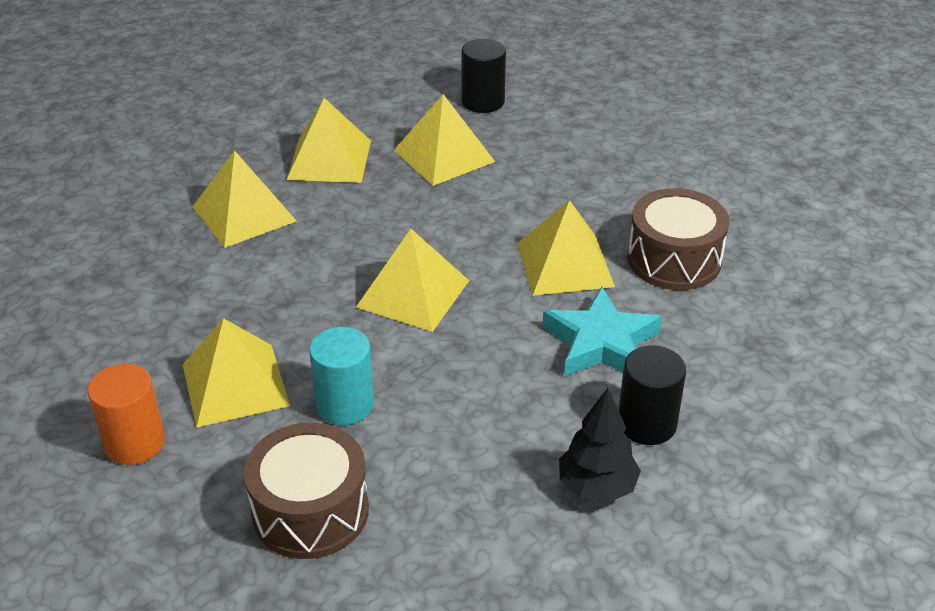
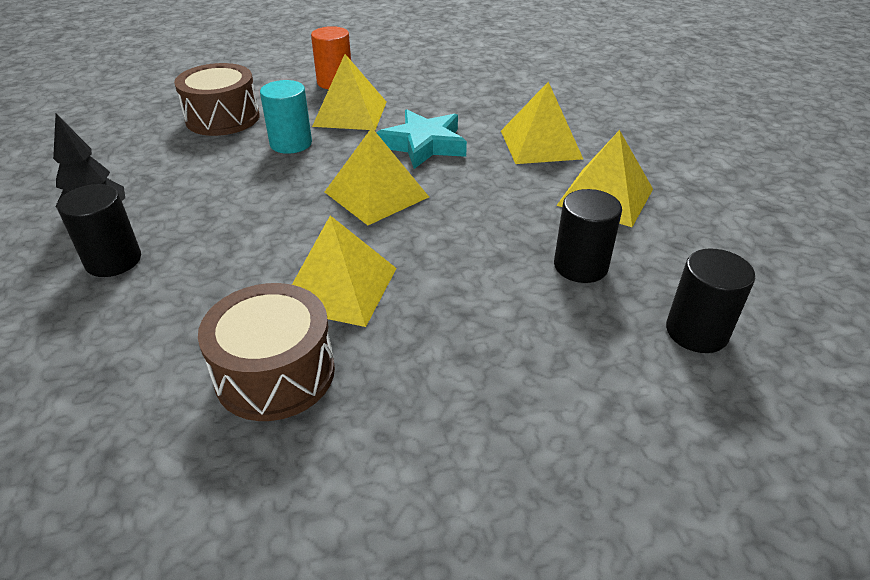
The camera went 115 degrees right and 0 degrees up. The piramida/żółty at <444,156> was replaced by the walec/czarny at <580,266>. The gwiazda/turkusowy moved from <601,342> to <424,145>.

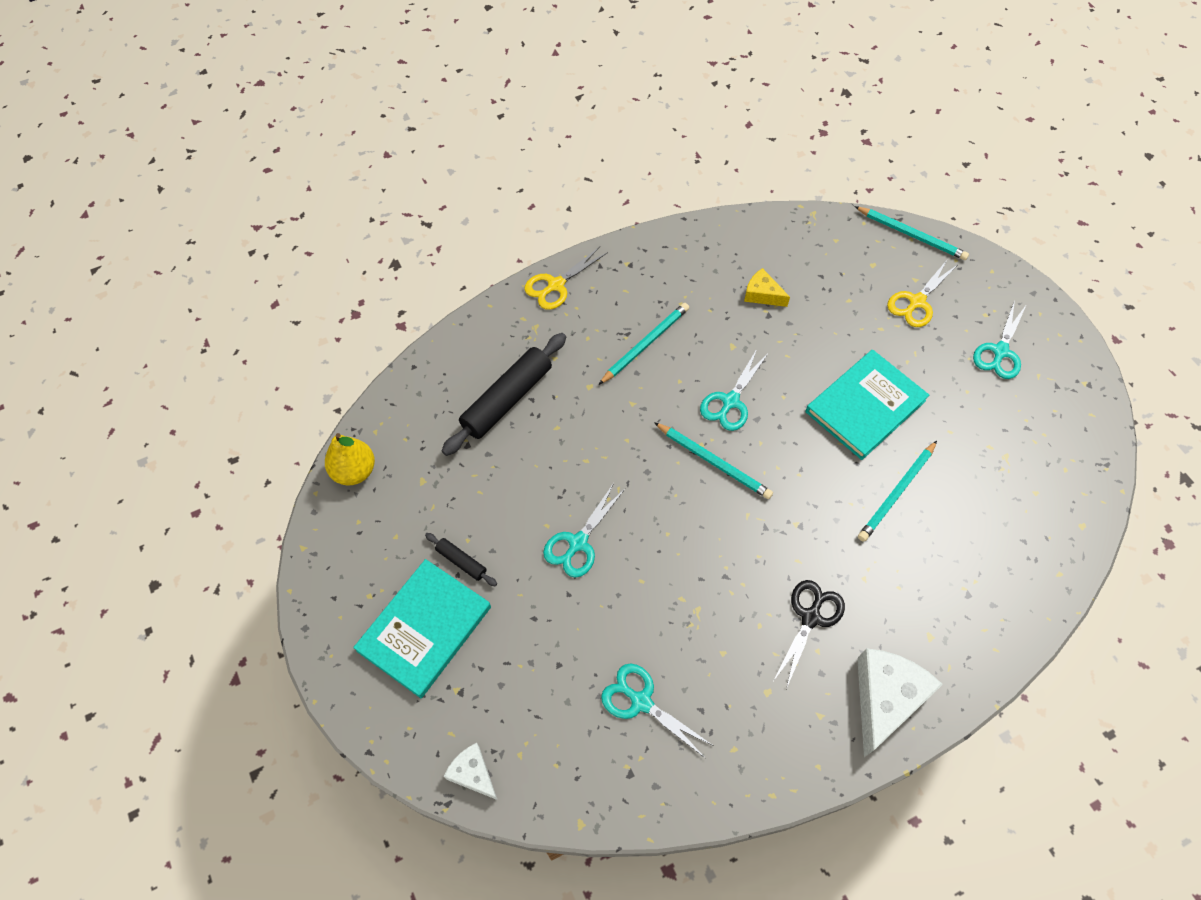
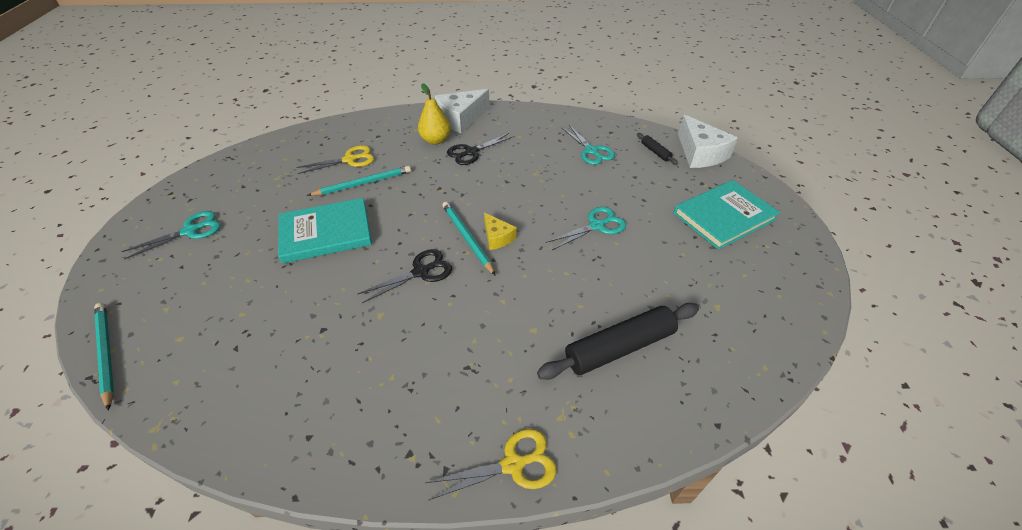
The camera went 155 degrees left and 15 degrees down. The gruszka/żółty moved from <354,471> to <435,140>. The wałek do ciasta/czarny moved from <461,561> to <655,152>. The ser/biały at <473,773> changed to 1.83 times the size. The ołówek/turkusowy at <645,344> disappeared. The nożyczki/turkusowy at <730,401> became the nożyczki/czarny at <421,272>. The ser/żółty moved from <762,294> to <497,237>. The nożyczki/żółty moved from <916,302> to <350,160>.

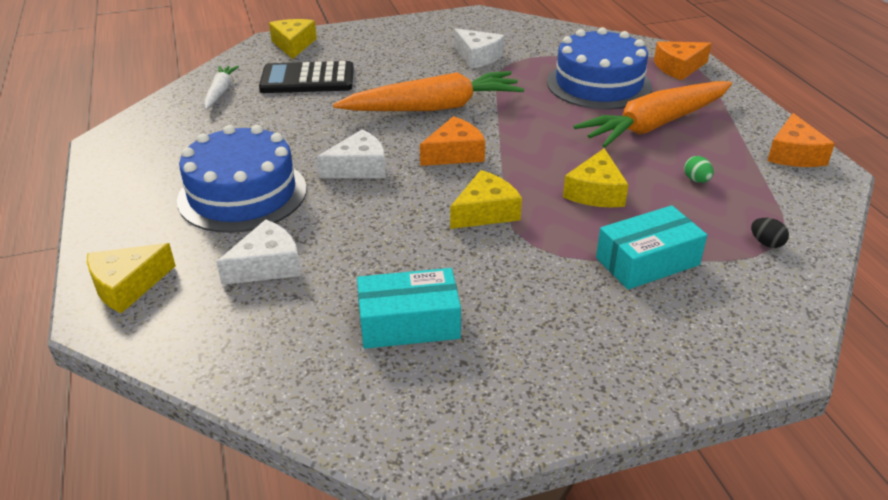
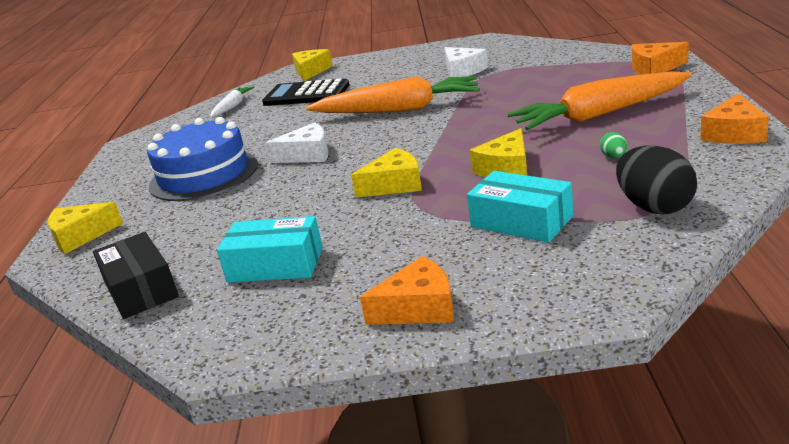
The camera went 20 degrees right and 10 degrees down. The ser/biały at <267,265> disappeared. The ser/pomarańczowy moved from <455,153> to <419,308>. The tort/niebieski at <599,84> disappeared. The pudełko/turkusowy at <647,261> turned 45 degrees clockwise. The jajko/czarny at <766,243> changed to 2.21 times the size. The pudełko/czarny at <140,289> appeared.

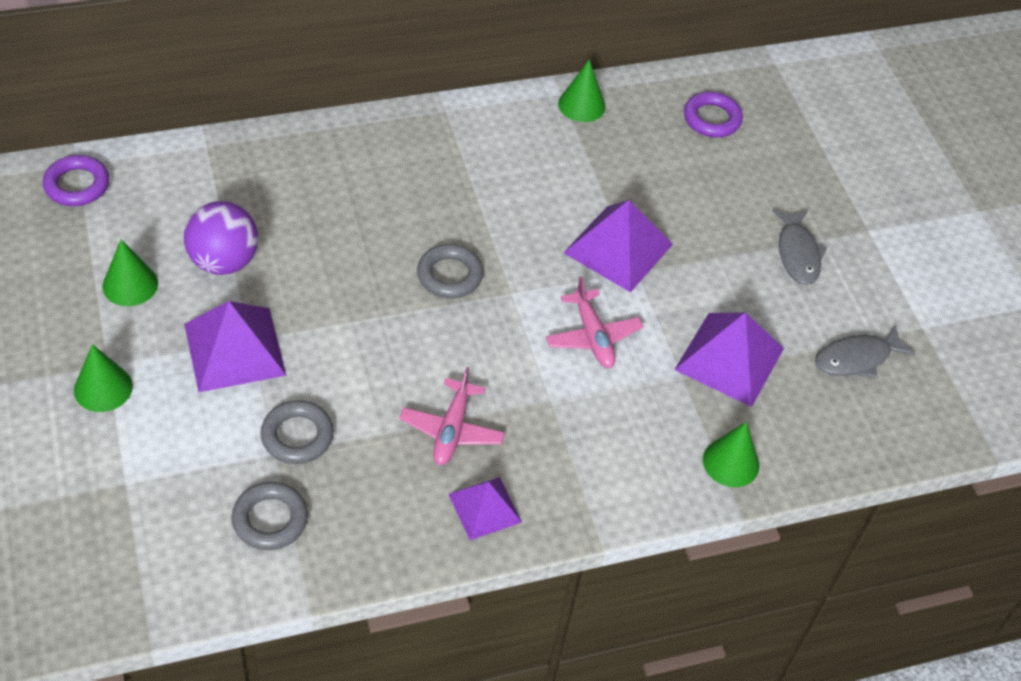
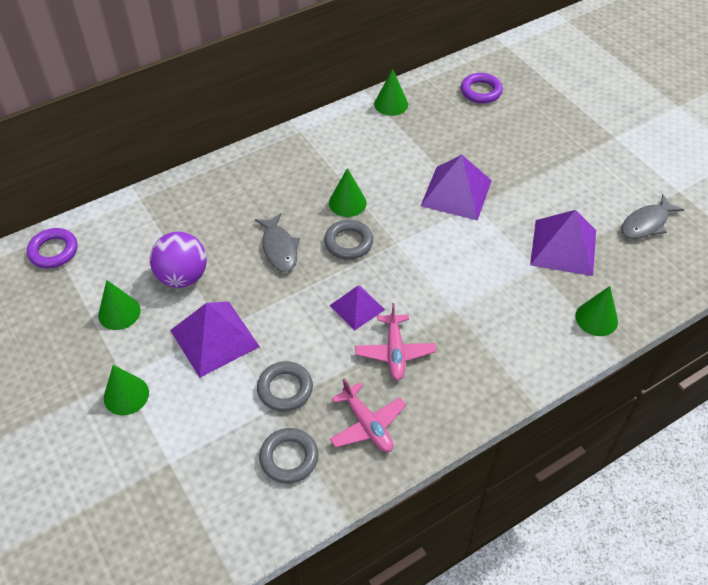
The camera went 10 degrees left and 0 degrees up. The piramida/fioletowy moved from <485,508> to <357,307>. The samolot/różowy moved from <592,336> to <367,425>. The ryba/szary moved from <797,254> to <279,248>. The stożek/zielony at <347,203> appeared.

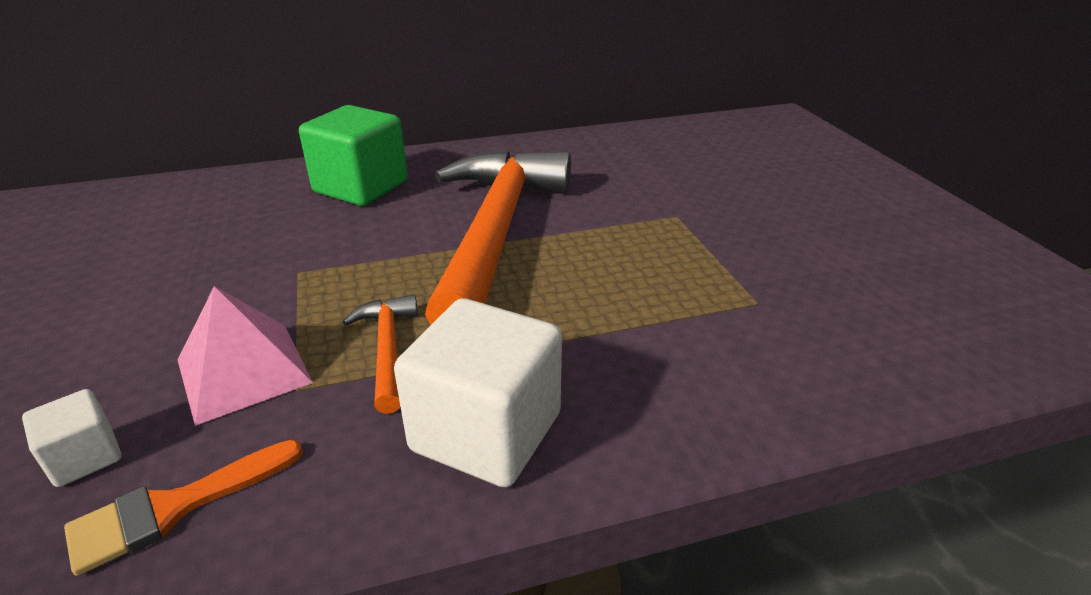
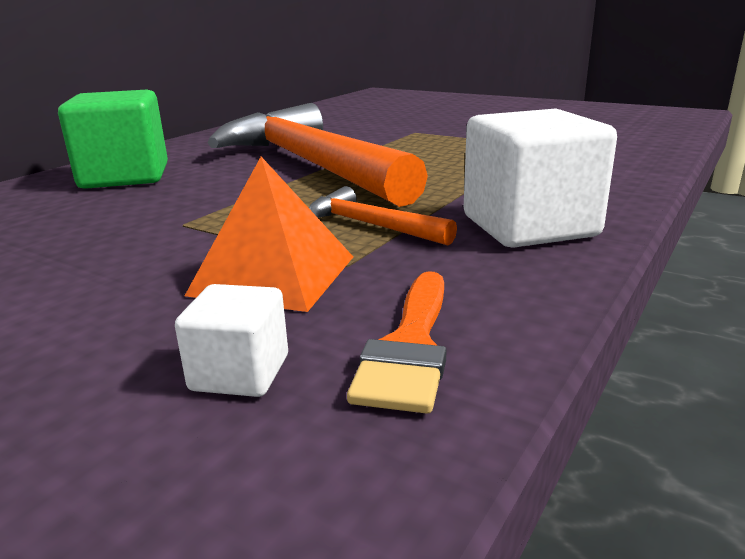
The camera went 40 degrees left and 10 degrees down. The piramida/różowy at <243,371> became the piramida/pomarańczowy at <274,275>.

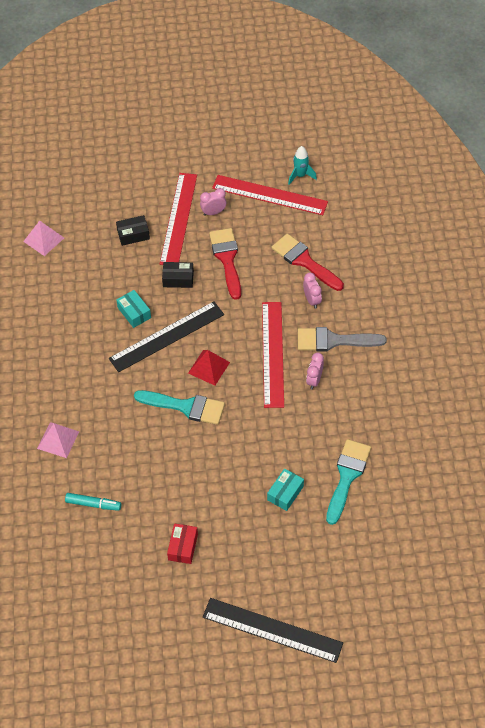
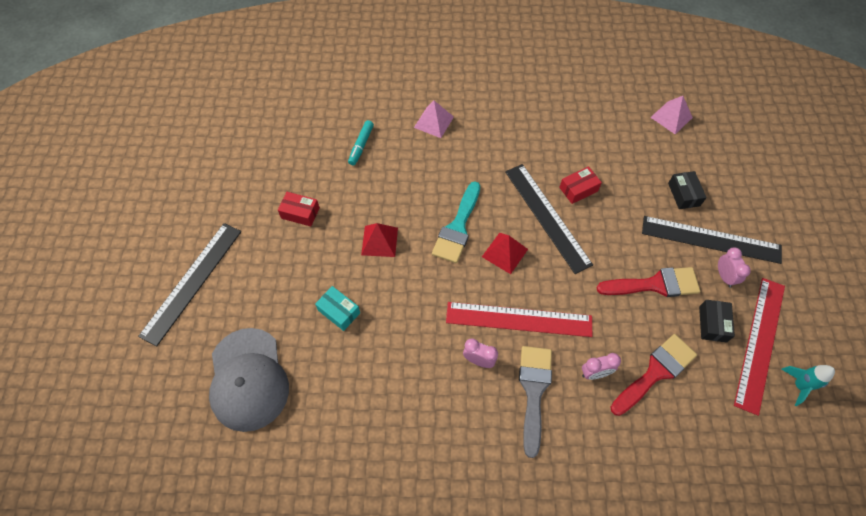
The camera went 95 degrees right and 5 degrees up. The pudełko/turkusowy at <134,313> became the pudełko/czerwony at <578,189>. The linijka/czerwony at <178,219> became the linijka/czarny at <711,239>. The pudełko/czarny moved from <178,279> to <712,324>. The pędzel/turkusowy at <347,476> disappeared. The czapka/szary at <248,379> appeared. The piramida/czerwony at <379,241> appeared.

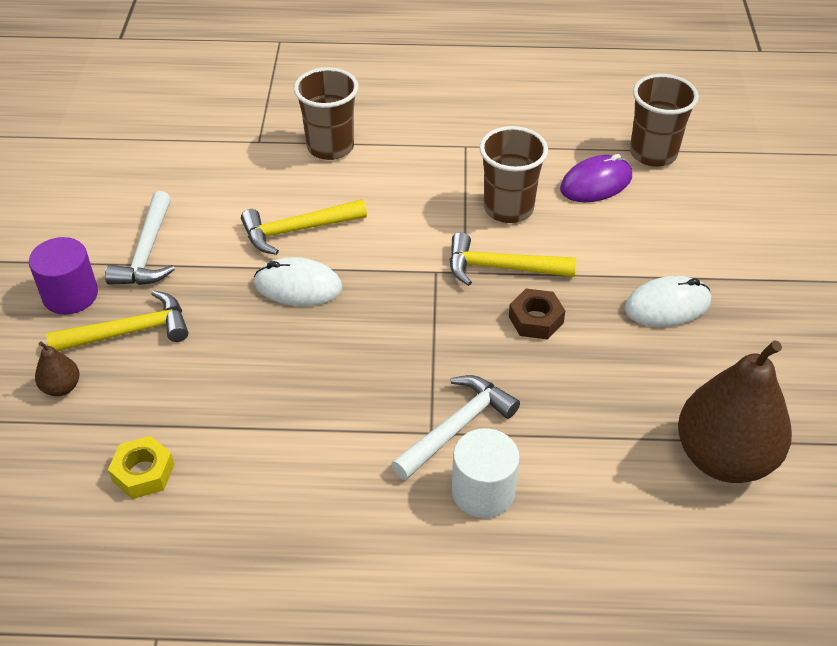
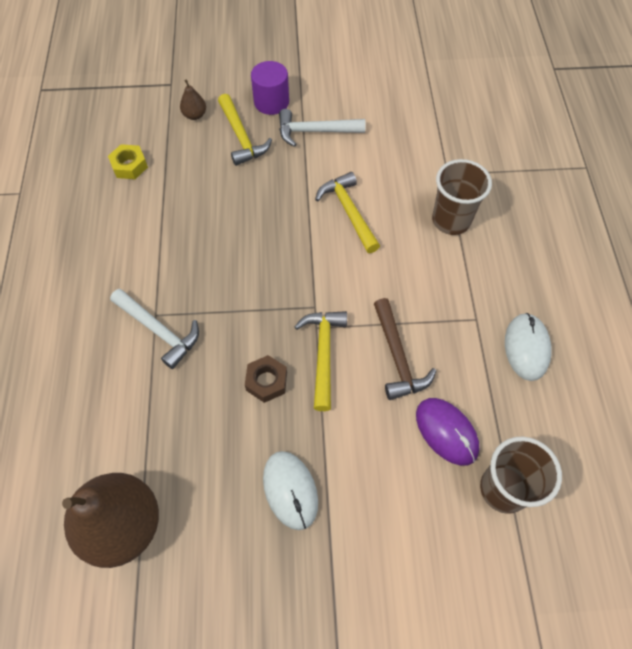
The camera went 85 degrees right and 15 degrees up. The myszka/biały moved from <298,286> to <526,347>. The walec/biały at <483,491> disappeared. The szklanka/brązowy at <508,209> was replaced by the młotek/brązowy at <397,357>.

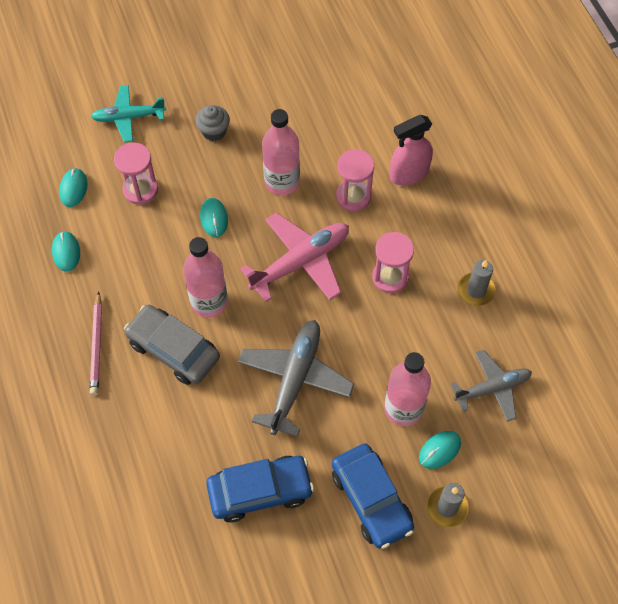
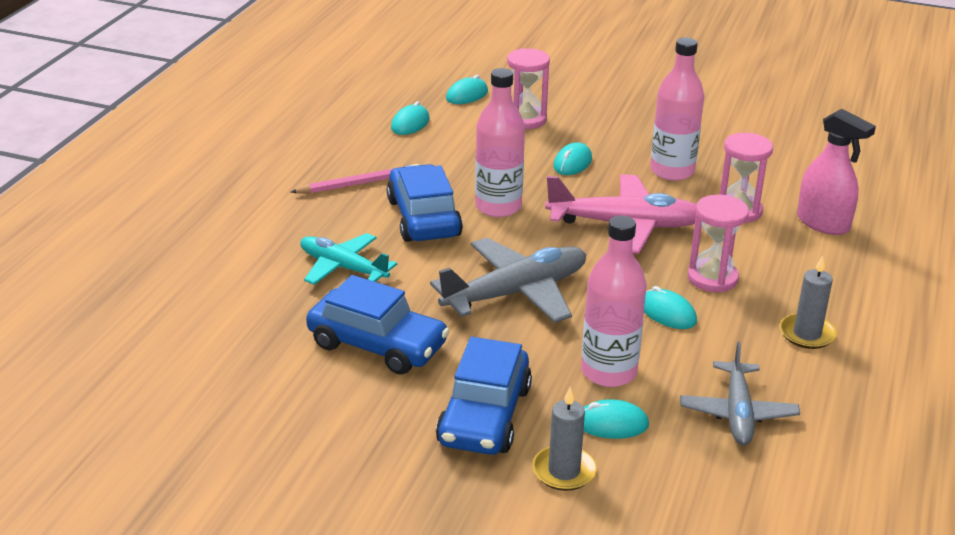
The camera went 40 degrees right and 30 degrees down. The ołówek/różowy at <97,346> turned 150 degrees counterclockwise. The samolot/turkusowy moved from <128,117> to <343,267>. The samochód/szary at <173,350> became the samochód/niebieski at <423,218>. The muffinka/szary at <214,131> disappeared. The spryskiwacz/różowy at <409,173> turned 150 degrees counterclockwise. The samolot/szary at <492,388> turned 75 degrees clockwise. The myszka/turkusowy at <667,313> appeared.

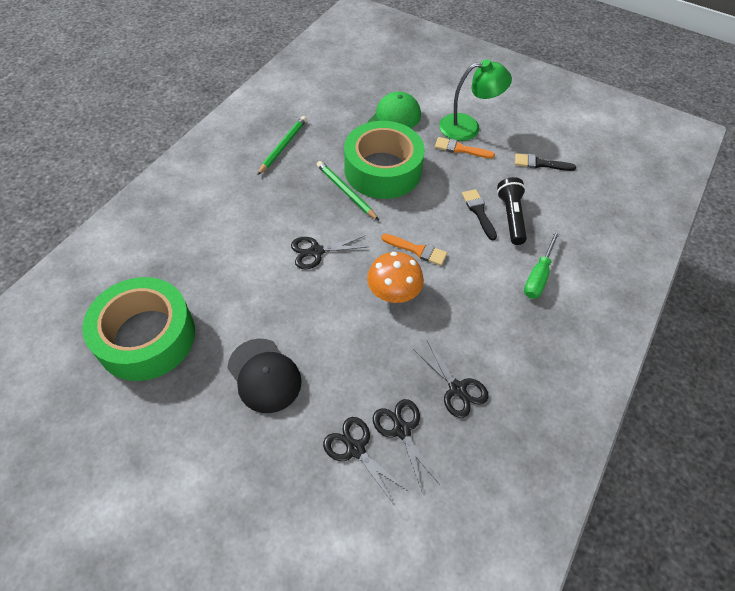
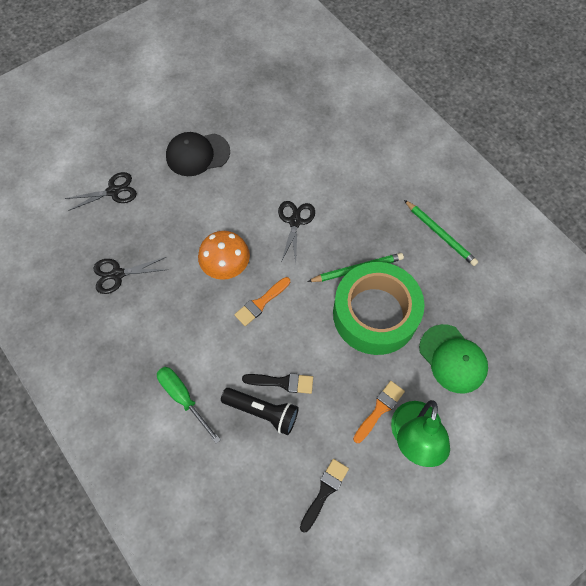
The camera went 115 degrees right and 10 degrees up. The taśma klejąca/zielony at <146,337> disappeared. The nożyczki/czarny at <402,430> disappeared.

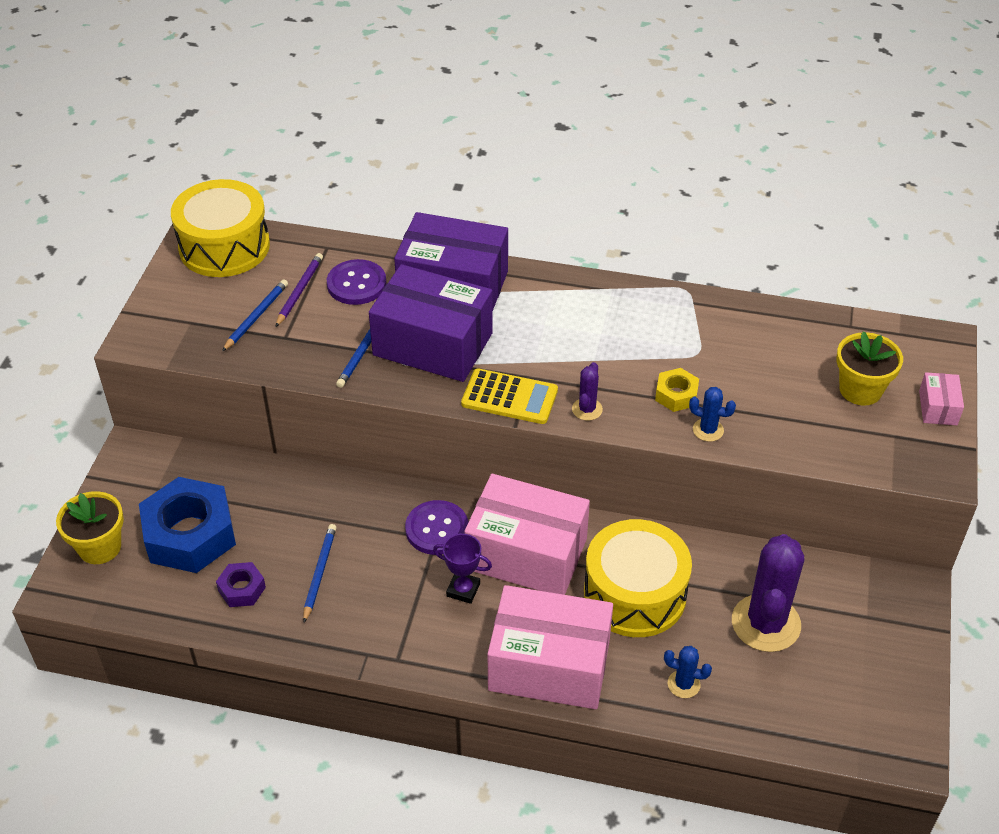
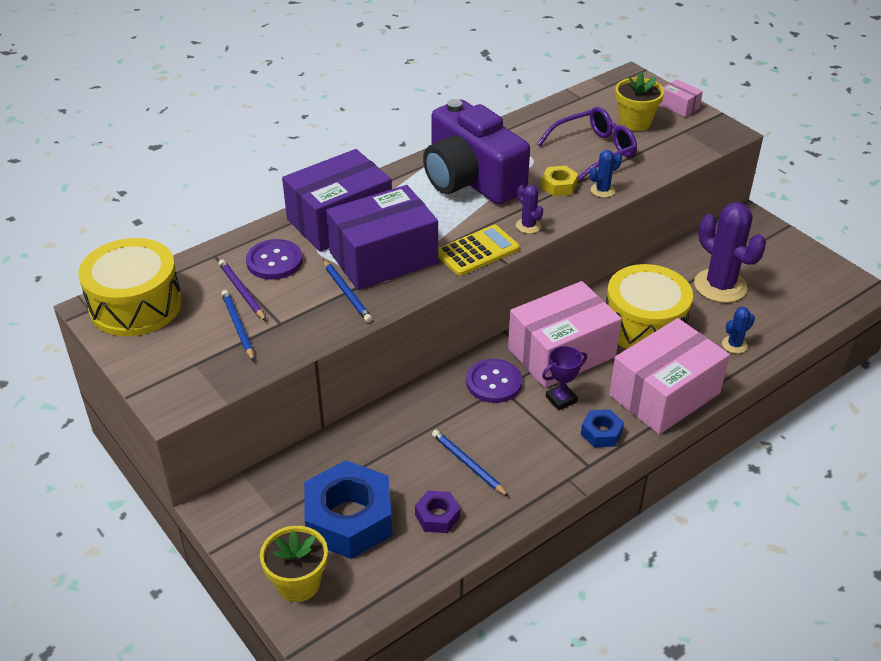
The camera went 50 degrees left and 5 degrees down. The aparat fotograficzny/fioletowy at <470,179> appeared. The okulary/fioletowy at <594,150> appeared. The nakrętka/niebieski at <601,433> appeared.

